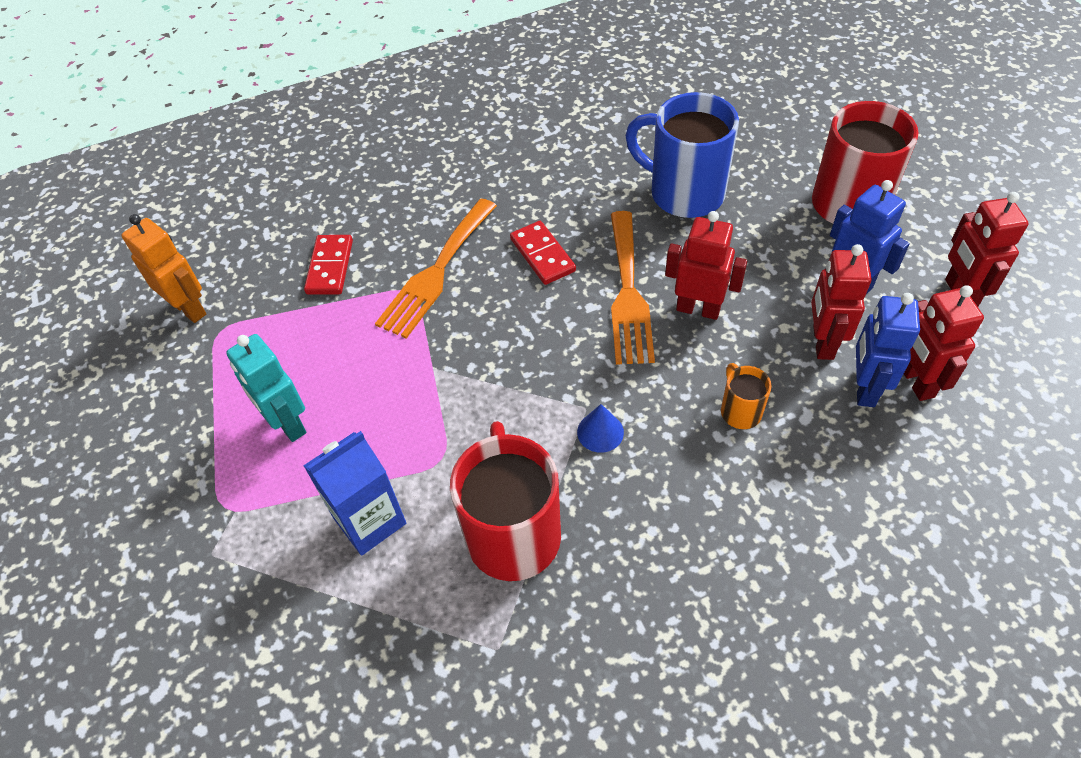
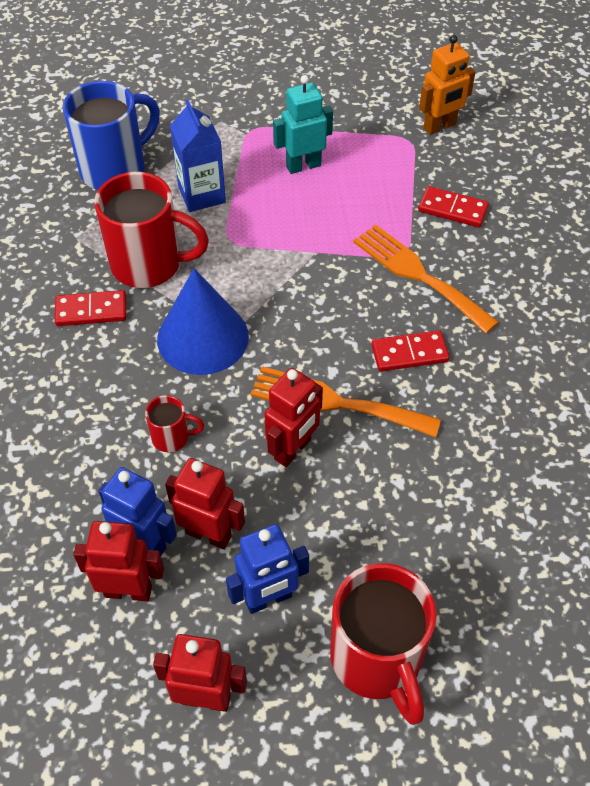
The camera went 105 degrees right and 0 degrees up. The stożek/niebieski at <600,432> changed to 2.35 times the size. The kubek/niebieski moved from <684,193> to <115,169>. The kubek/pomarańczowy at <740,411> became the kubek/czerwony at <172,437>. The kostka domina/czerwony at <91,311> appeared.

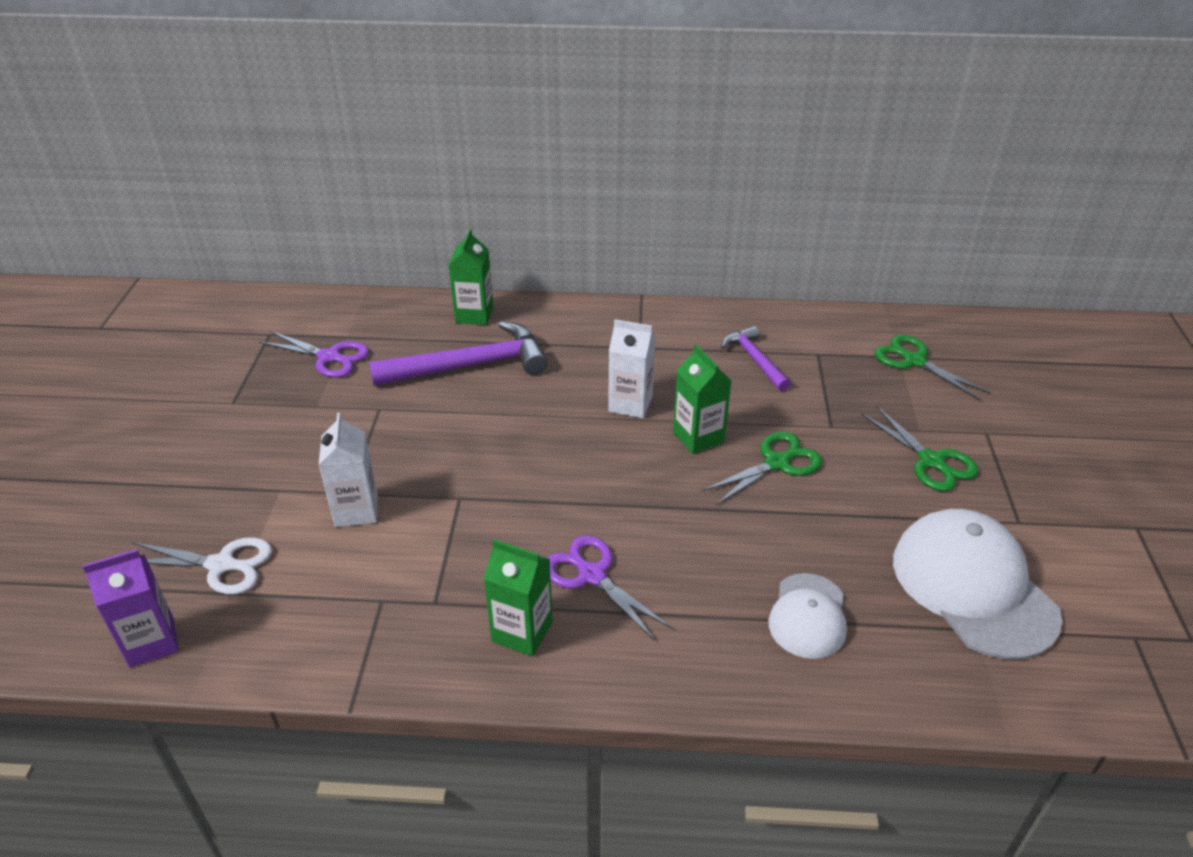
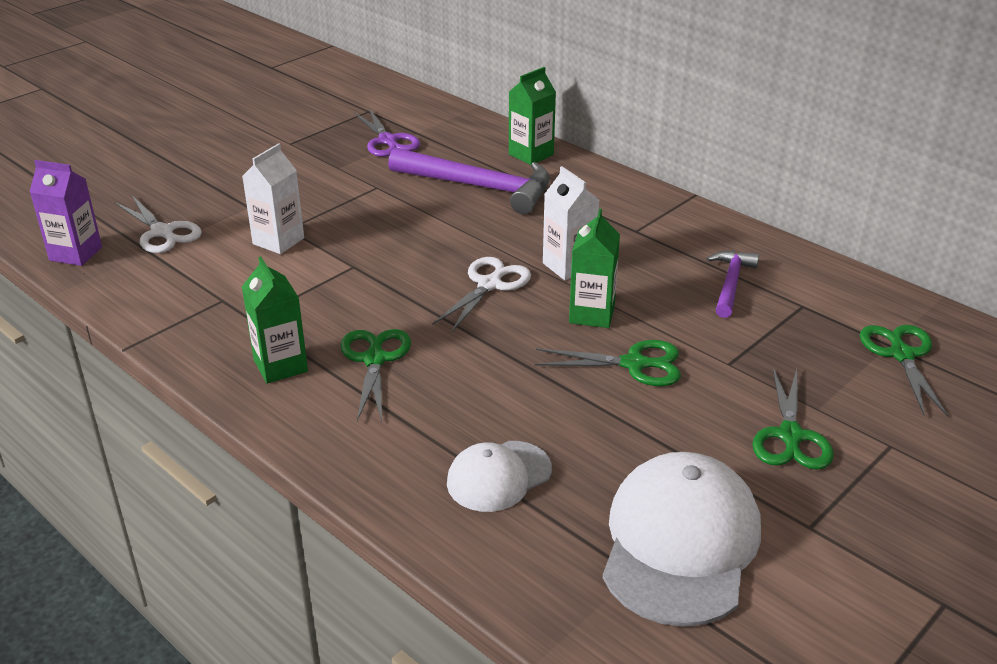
The camera went 40 degrees right and 5 degrees down. The nożyczki/fioletowy at <592,575> became the nożyczki/zielony at <374,359>. The nożyczki/biały at <489,285> appeared.

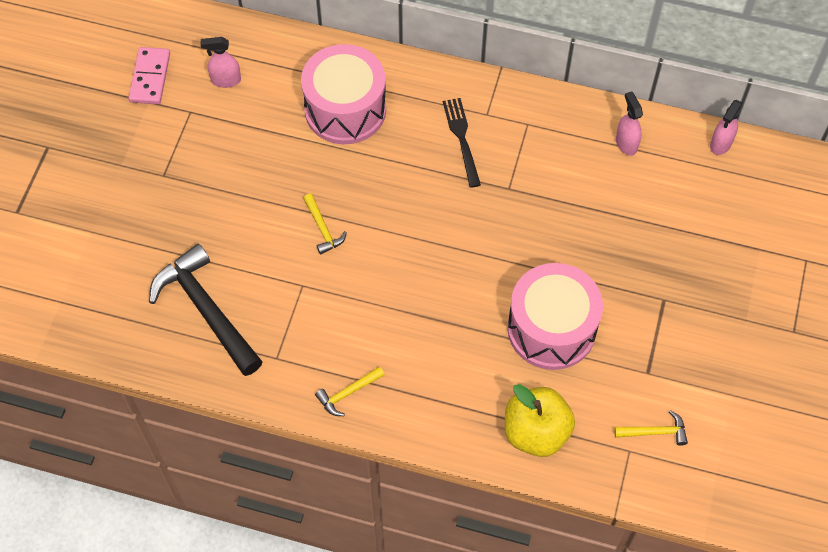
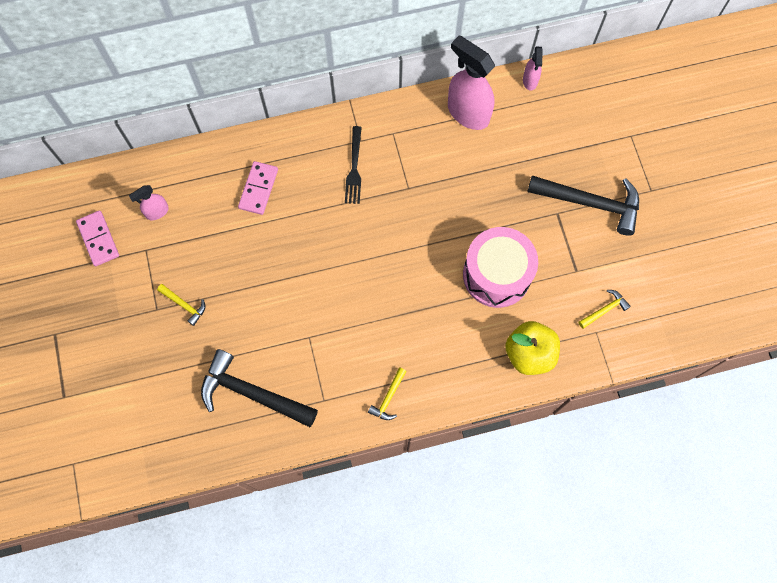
The camera went 30 degrees left and 10 degrees up. The bęben/różowy at <345,109> was replaced by the kostka domina/różowy at <258,189>. The młotek/żółty moved from <323,228> to <184,305>. The widelec/czarny at <462,139> turned 135 degrees counterclockwise. The spryskiwacz/różowy at <626,143> changed to 2.01 times the size. The młotek/czarny at <590,203> appeared.

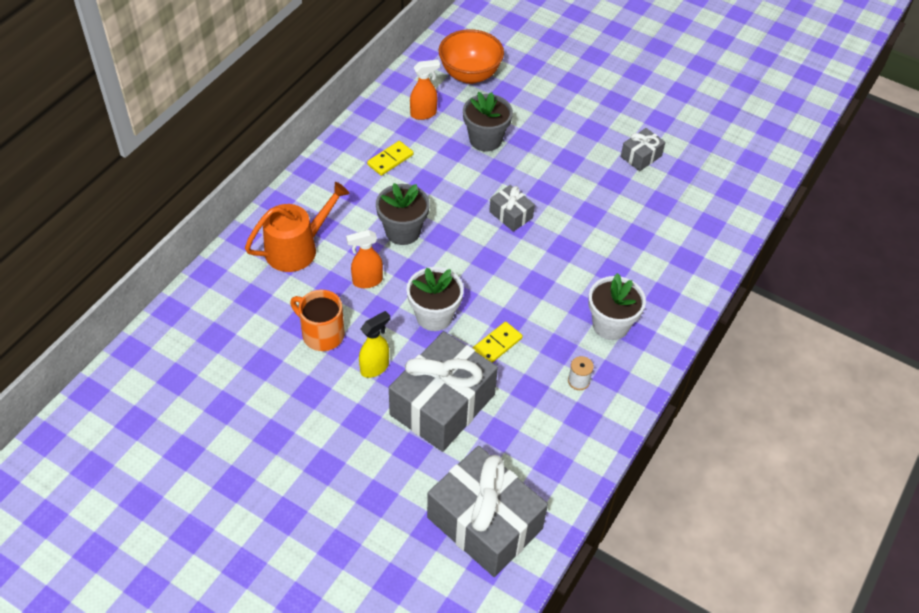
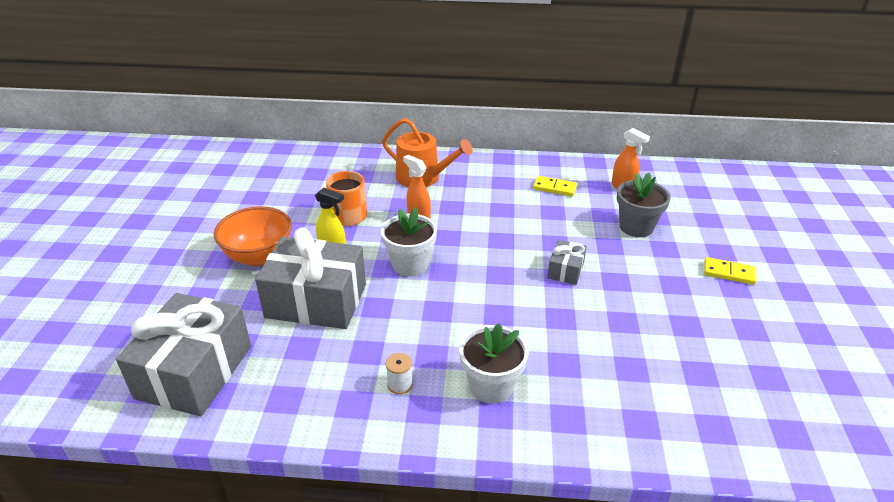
The camera went 65 degrees right and 15 degrees down. The doniczka/szary at <403,231> disappeared. The miska/pomarańczowy moved from <470,75> to <259,256>. The kostka domina/żółty moved from <496,345> to <729,273>. The prezent/szary at <641,156> disappeared.

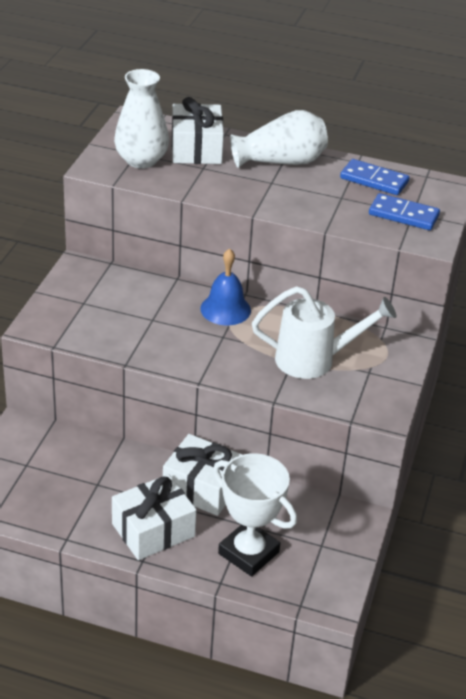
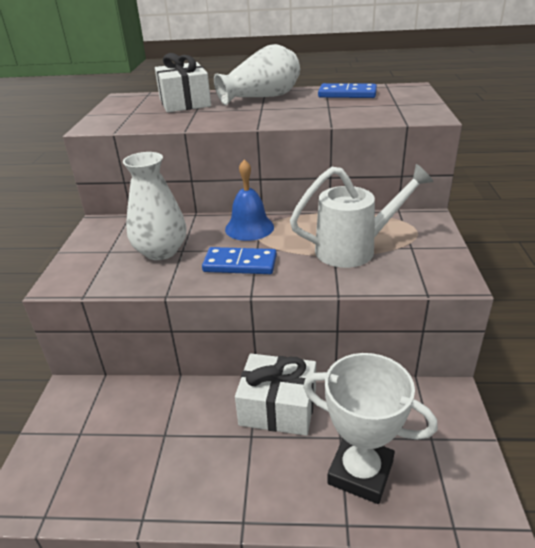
The camera went 10 degrees left and 5 degrees down. The prezent/biały at <153,530> disappeared. The wazon/biały moved from <141,160> to <161,251>. The kostka domina/niebieski moved from <403,215> to <240,264>.

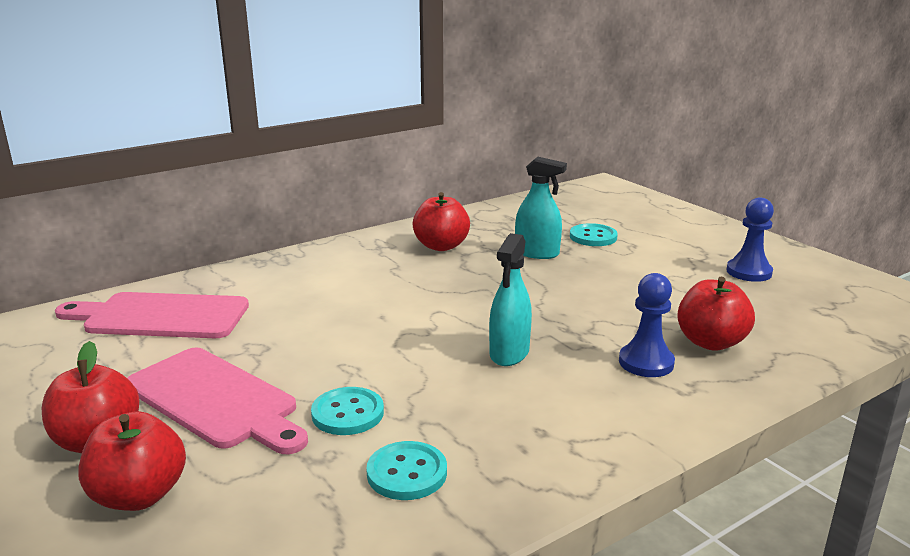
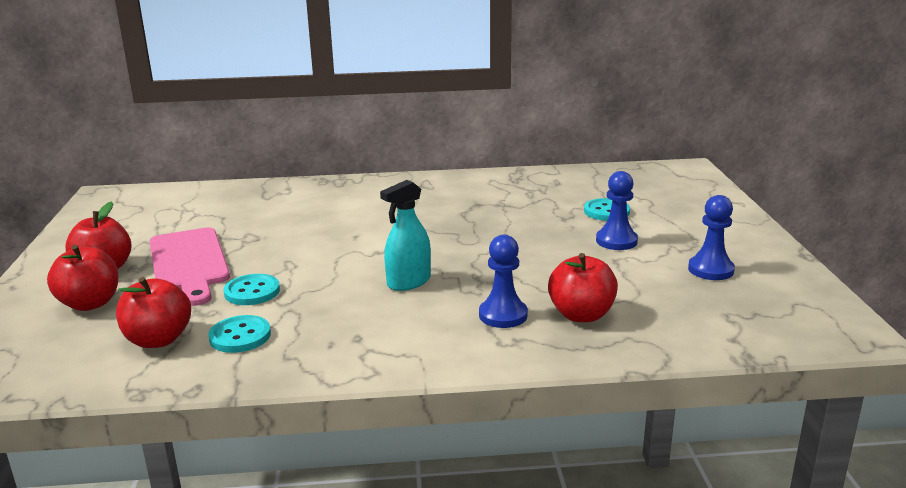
The camera went 30 degrees right and 0 degrees up. The deska do krojenia/różowy at <160,316> disappeared. The jabłko/czerwony moved from <441,246> to <158,340>. The spryskiwacz/turkusowy at <537,253> disappeared. The pionek/niebieski at <616,241> appeared.

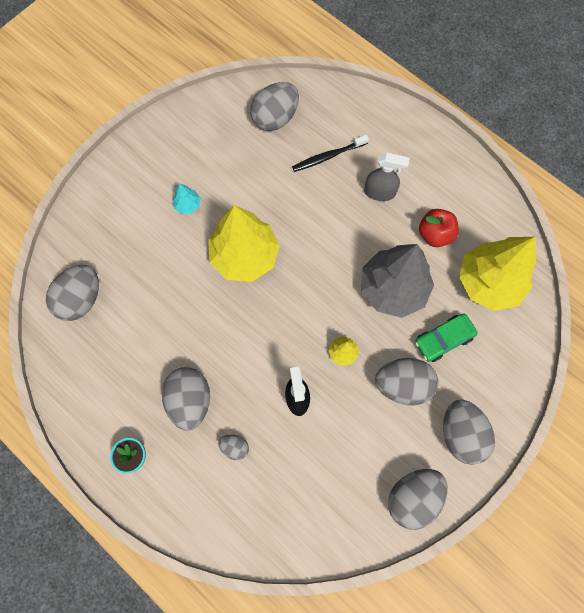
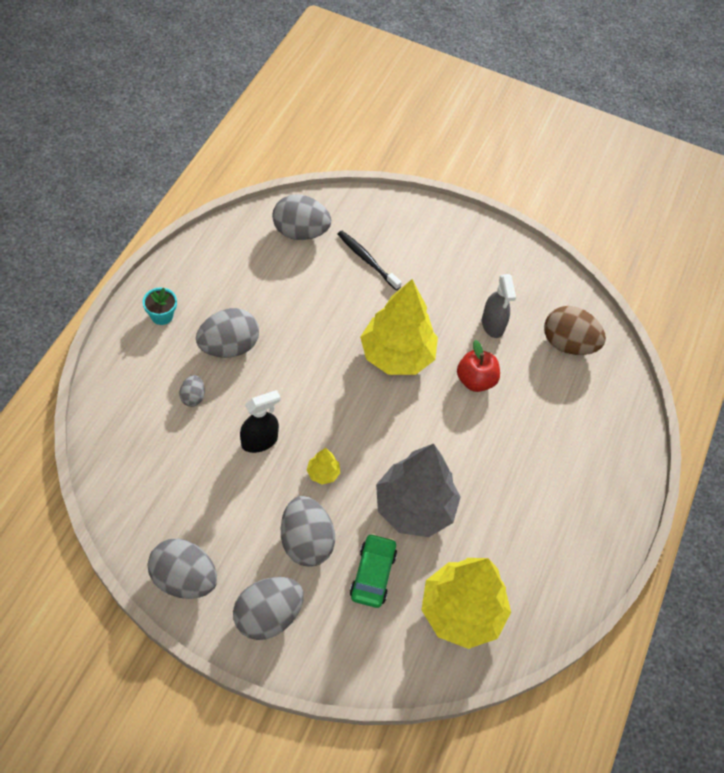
The camera went 65 degrees right and 15 degrees down. The drzewko/turkusowy at <187,205> disappeared. The jajko/szary at <275,118> became the jajko/brązowy at <568,344>. The szczoteczka do zębów/czarny moved from <328,156> to <367,260>. The spryskiwacz/szary moved from <380,192> to <493,325>. The samochód/zielony at <443,339> turned 60 degrees clockwise. The jabłko/czerwony moved from <435,234> to <475,380>.

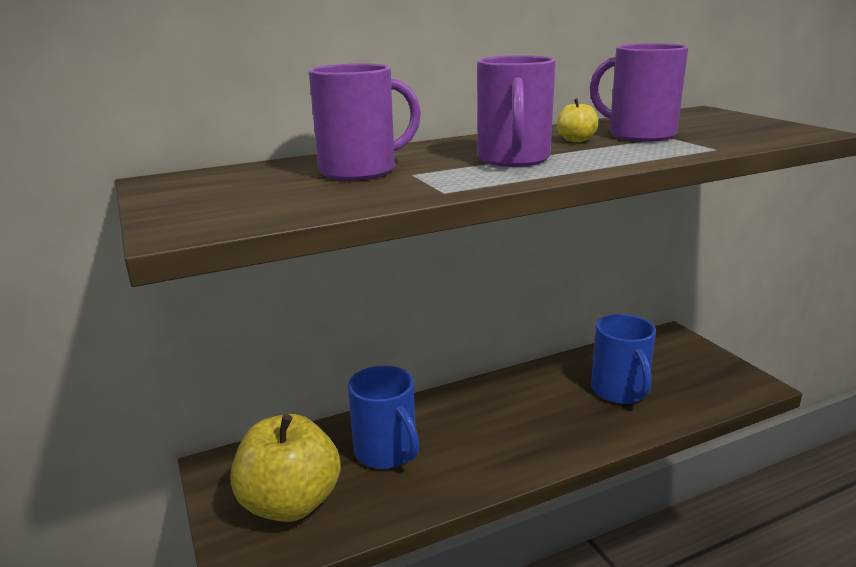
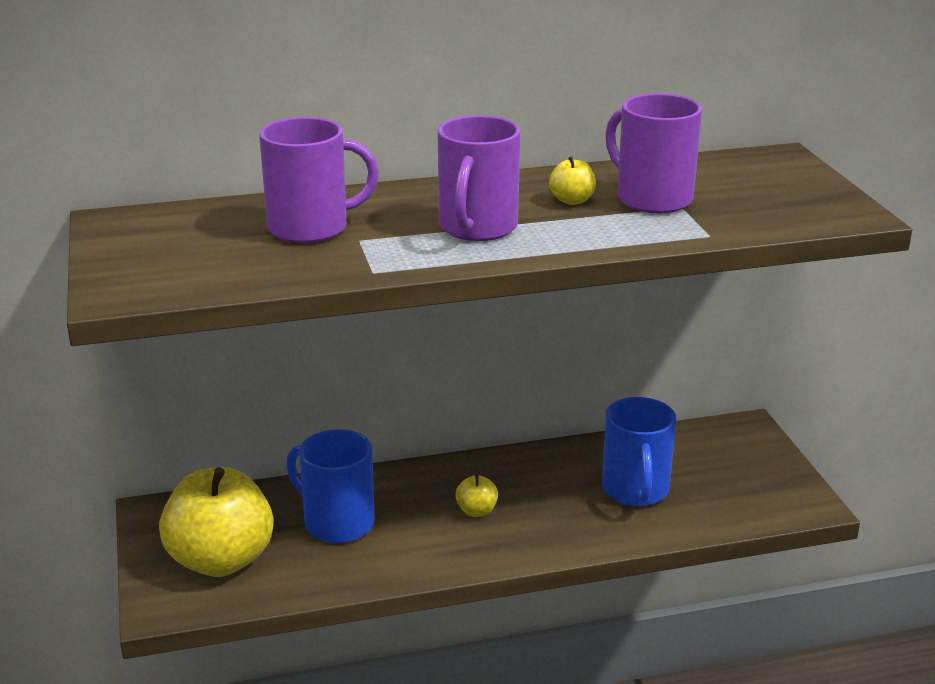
The camera went 10 degrees right and 5 degrees up. The kubek/niebieski at <387,452> turned 150 degrees clockwise. The jabłko/żółty at <476,511> appeared.

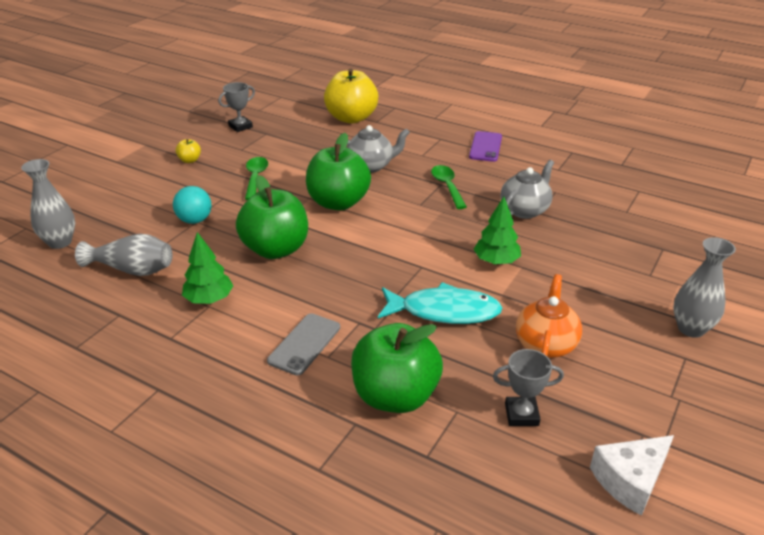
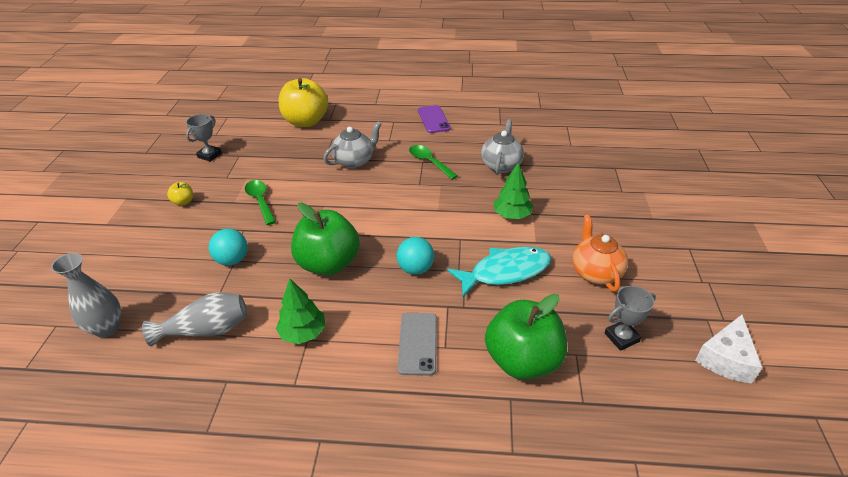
The camera went 25 degrees left and 5 degrees up. The jabłko/zielony at <338,203> disappeared. The wazon/szary at <691,329> disappeared. The piłka/turkusowy at <415,269> appeared.

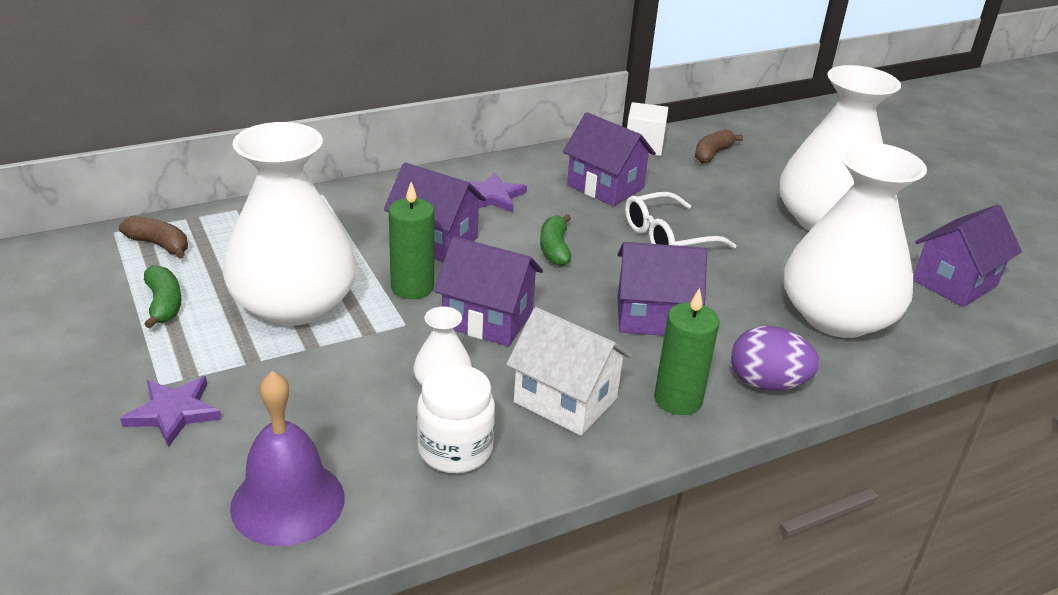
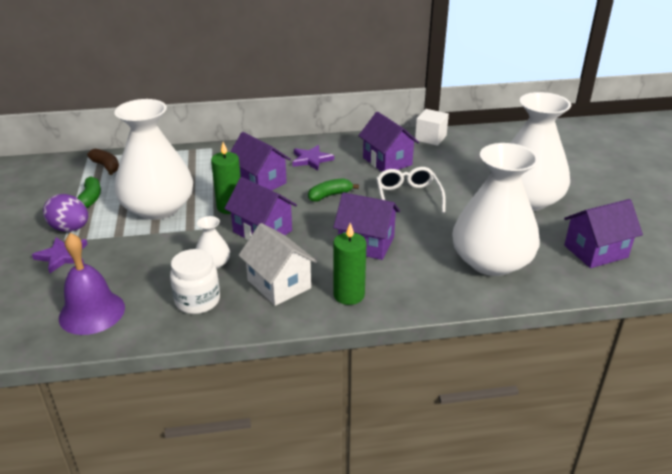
The camera went 20 degrees right and 0 degrees up. The banan/zielony at <554,249> turned 45 degrees clockwise. The okulary/biały at <667,237> turned 90 degrees clockwise. The banan/brązowy at <712,154> disappeared. The jajko/fioletowy moved from <767,383> to <70,228>.

